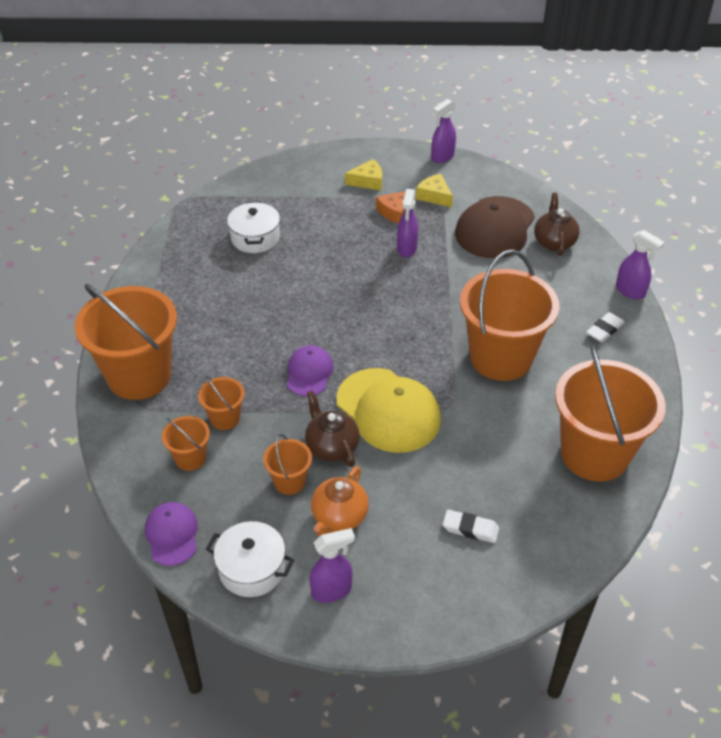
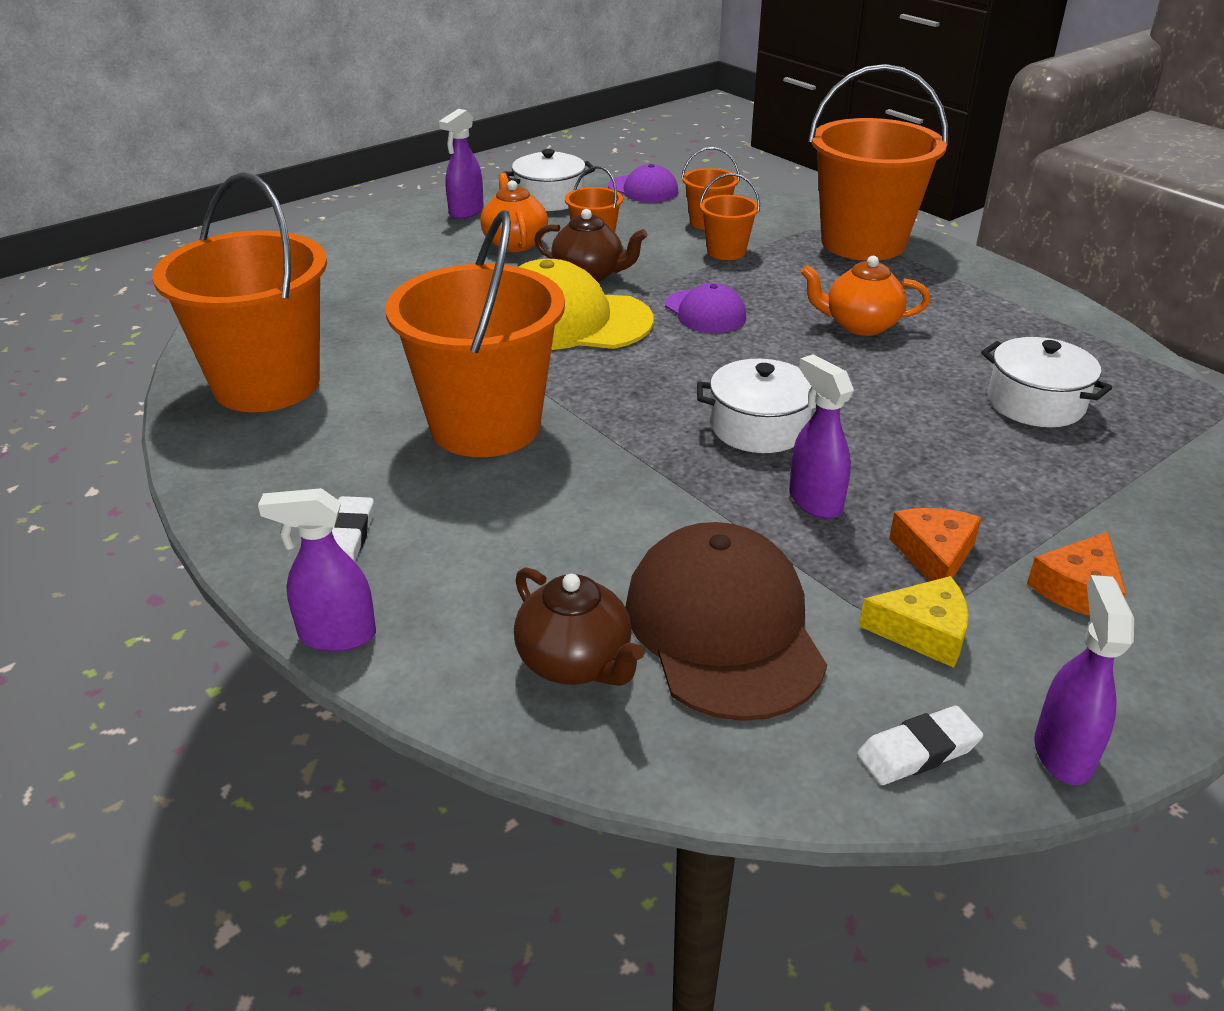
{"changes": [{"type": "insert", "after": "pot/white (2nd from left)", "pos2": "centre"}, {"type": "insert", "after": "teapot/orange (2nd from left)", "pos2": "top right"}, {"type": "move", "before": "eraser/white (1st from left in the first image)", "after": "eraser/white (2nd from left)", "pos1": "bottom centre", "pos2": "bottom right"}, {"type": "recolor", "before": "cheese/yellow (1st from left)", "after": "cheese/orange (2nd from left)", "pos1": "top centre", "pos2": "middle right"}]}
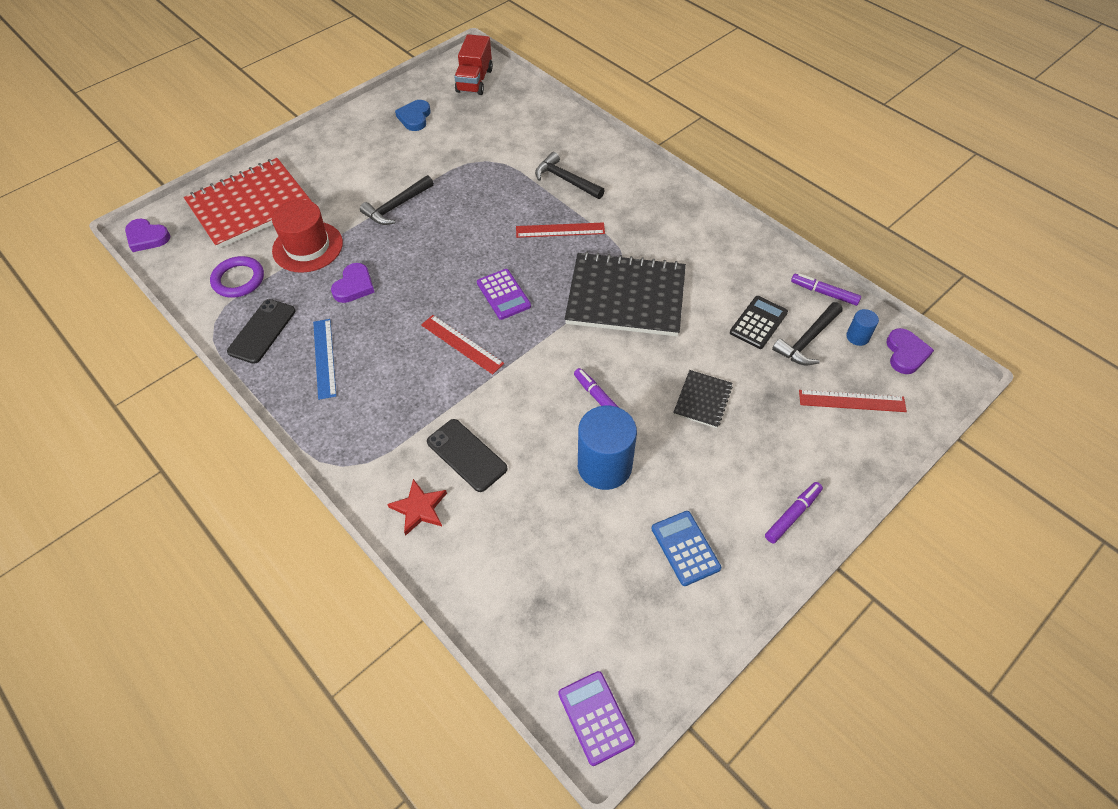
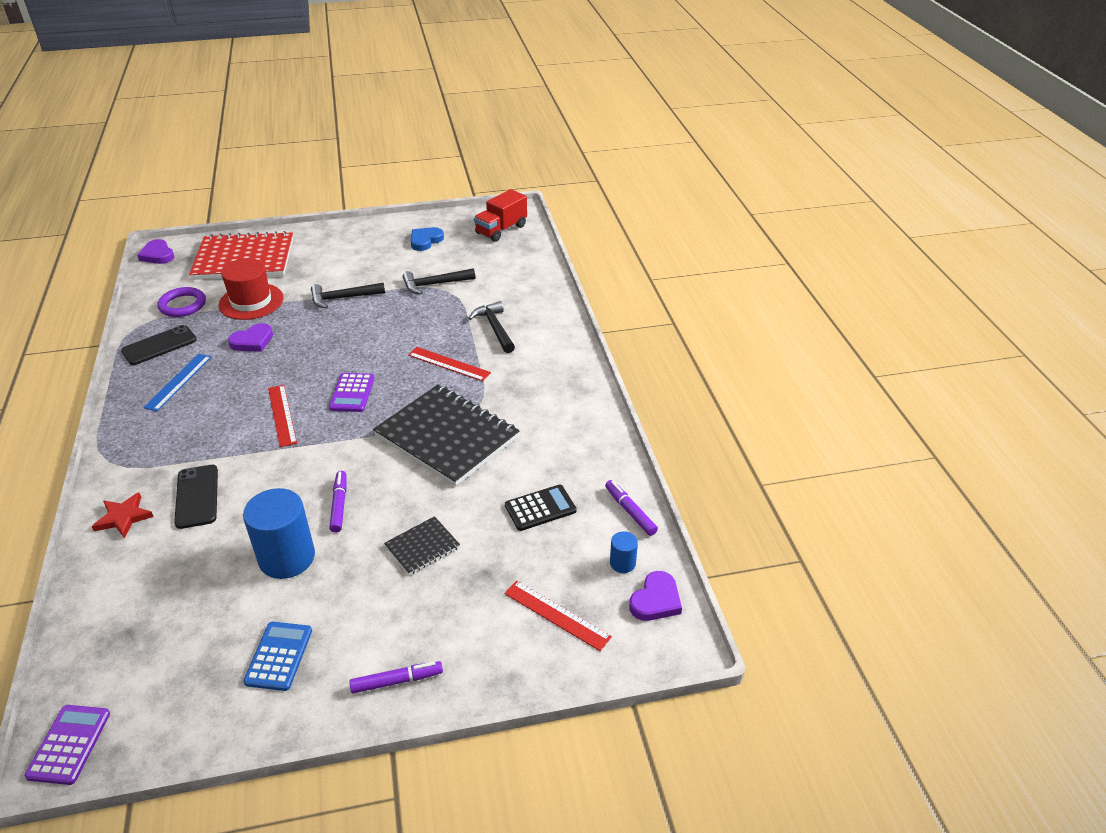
{"changes": [{"type": "move", "before": "hammer/black (3rd from left in the first image)", "after": "hammer/black (2nd from left)", "pos1": "middle right", "pos2": "centre"}]}
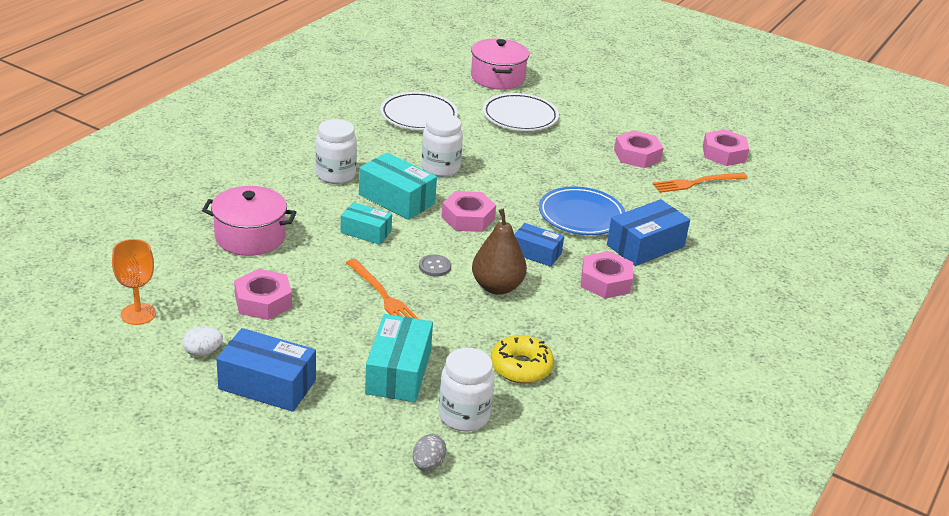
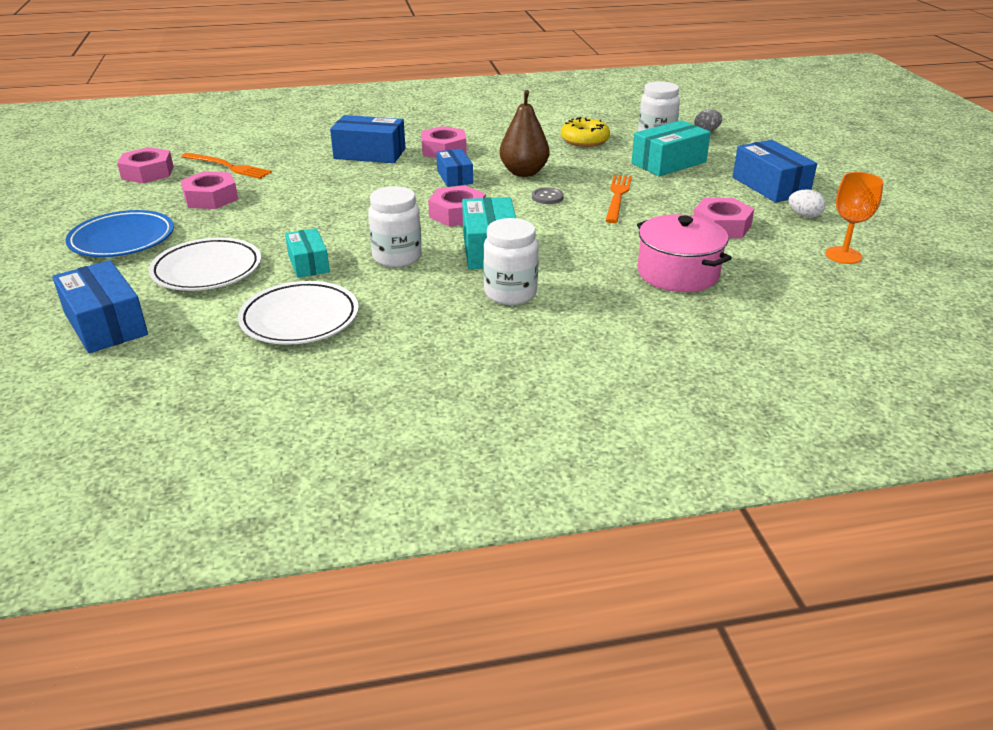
{"changes": [{"type": "move", "before": "box/turquoise (1st from left)", "pos1": "centre", "pos2": "middle left"}, {"type": "move", "before": "plate/blue", "pos1": "centre", "pos2": "top left"}, {"type": "replace", "before": "pot/pink (2nd from left)", "after": "box/blue (1st from left)", "pos1": "top centre", "pos2": "middle left"}]}
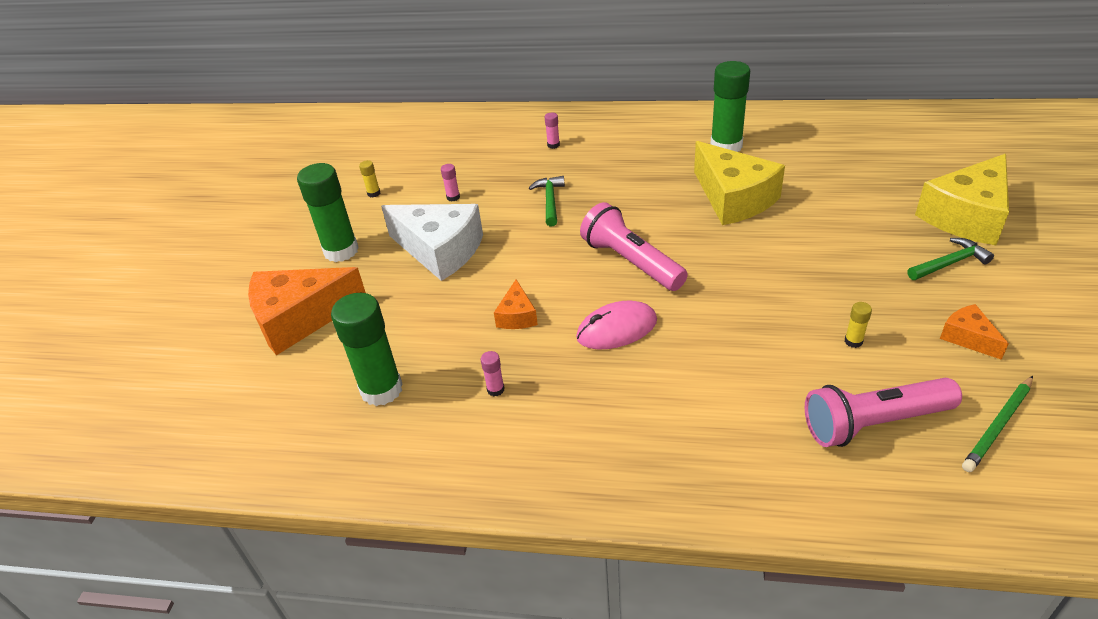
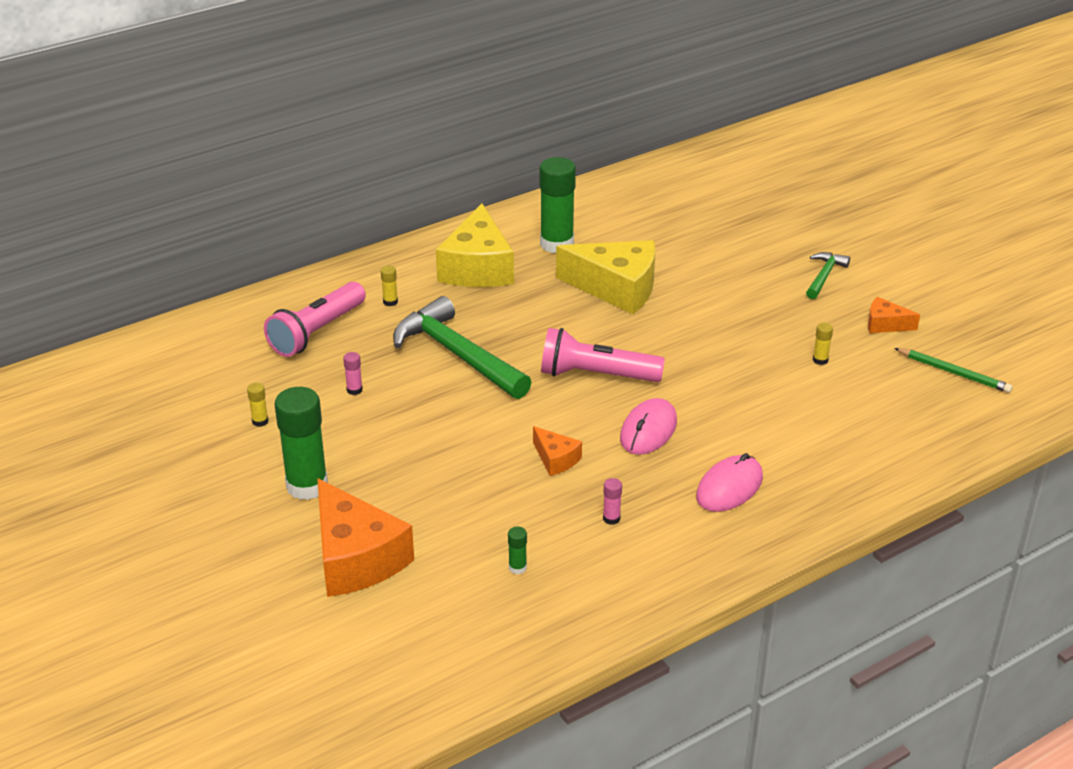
{"changes": [{"type": "delete", "before": "cheese/white", "pos1": "centre"}, {"type": "insert", "after": "mouse/pink (2nd from left)", "pos2": "middle right"}, {"type": "move", "before": "flashlight/pink (2nd from left in the first image)", "after": "flashlight/pink (1st from left)", "pos1": "middle right", "pos2": "middle left"}, {"type": "move", "before": "cheese/yellow (2nd from left in the first image)", "after": "cheese/yellow (1st from left)", "pos1": "top right", "pos2": "top centre"}, {"type": "recolor", "before": "glue stick/pink (3rd from left)", "after": "glue stick/yellow (2nd from left)", "pos1": "top centre", "pos2": "centre"}, {"type": "rotate", "before": "cheese/orange (1st from left)", "pos1": "middle left", "pos2": "bottom centre", "turn": -60}, {"type": "rotate", "before": "pencil/green", "pos1": "bottom right", "pos2": "middle right", "turn": -60}, {"type": "resize", "before": "glue stick/green (2nd from left)", "pos1": "centre", "pos2": "bottom centre", "scale": 0.41}, {"type": "resize", "before": "hammer/green (1st from left)", "pos1": "top centre", "pos2": "centre", "scale": 2.01}]}
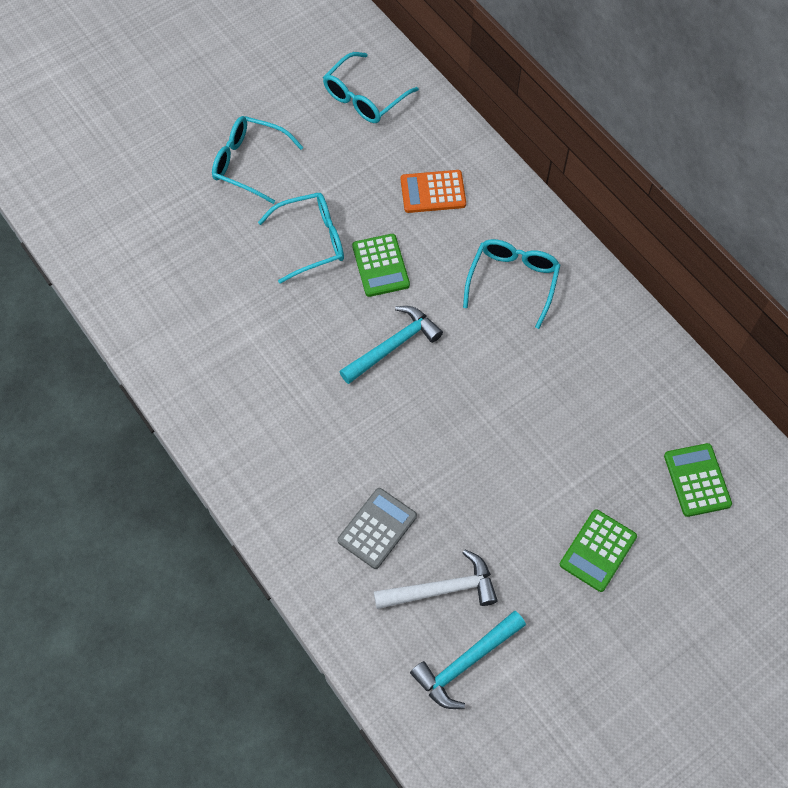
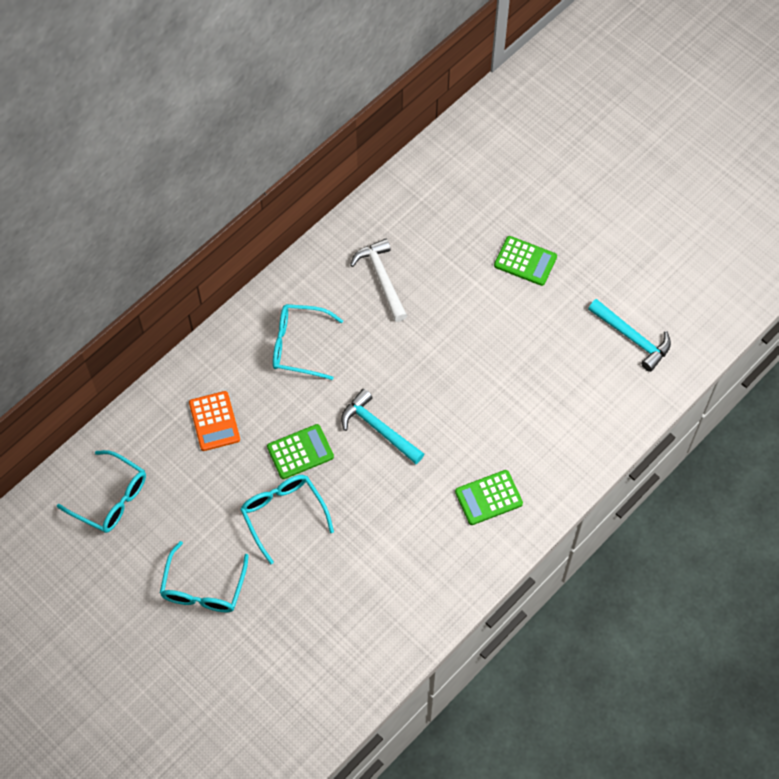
{"changes": [{"type": "delete", "before": "calculator/grey", "pos1": "bottom centre"}, {"type": "move", "before": "hammer/white", "pos1": "bottom centre", "pos2": "centre"}, {"type": "move", "before": "calculator/green (3rd from left in the first image)", "after": "calculator/green (2nd from left)", "pos1": "middle right", "pos2": "centre"}]}
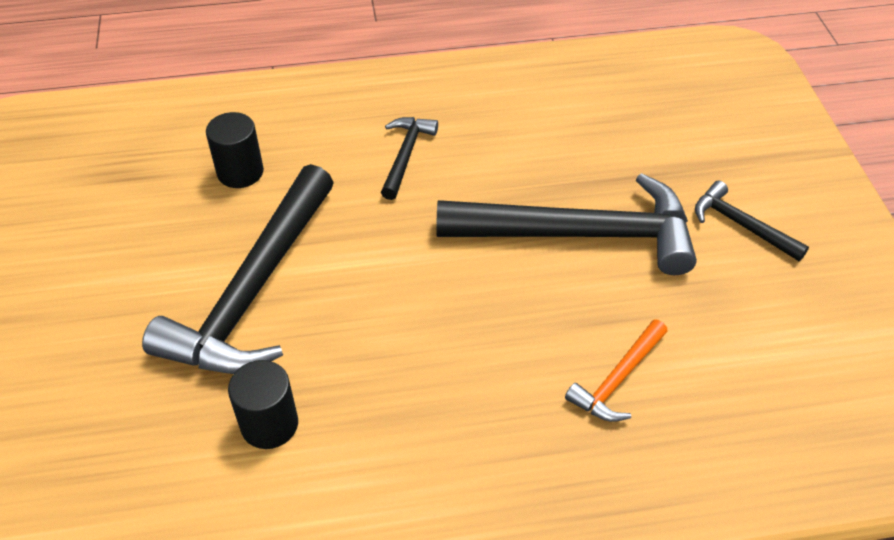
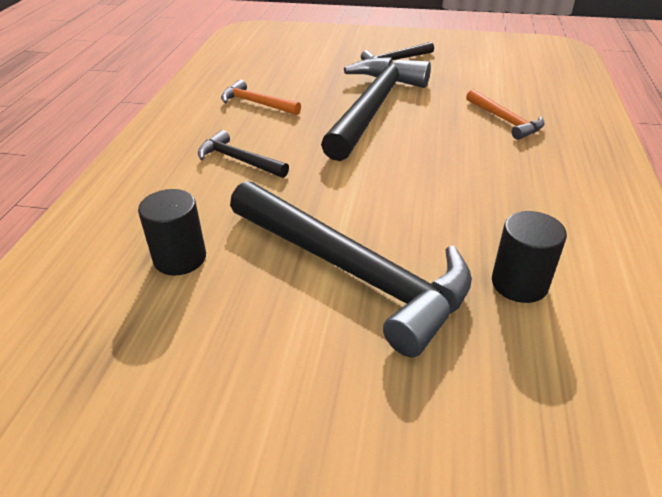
{"changes": [{"type": "insert", "after": "hammer/orange (1st from left)", "pos2": "top centre"}]}
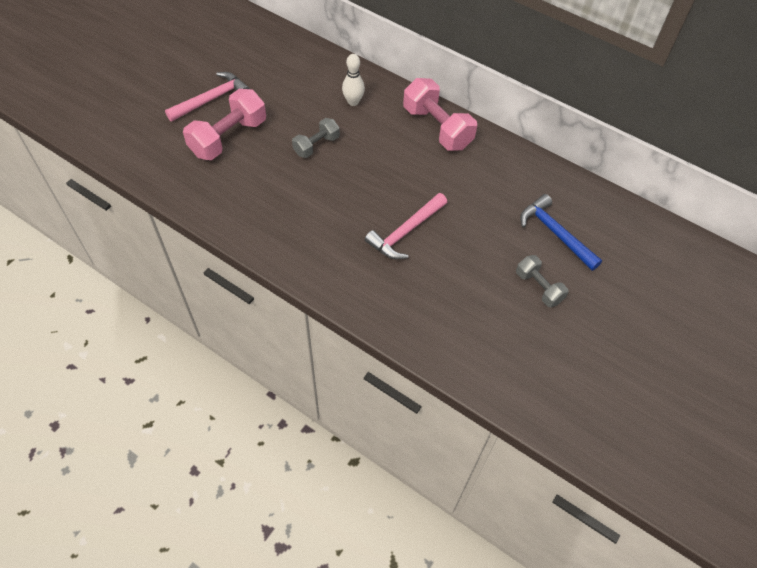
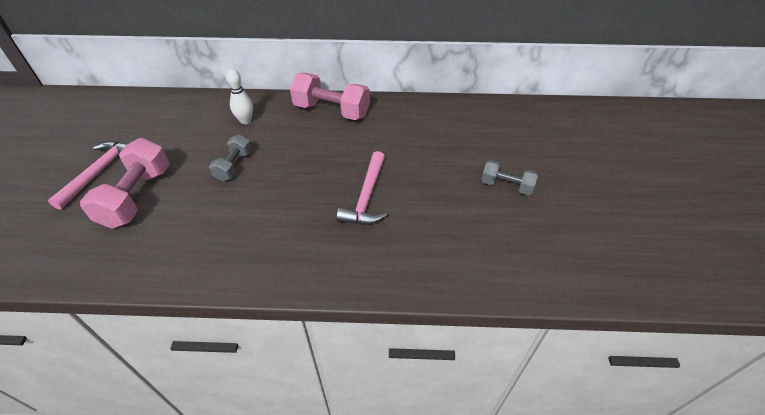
{"changes": [{"type": "delete", "before": "hammer/blue", "pos1": "middle right"}]}
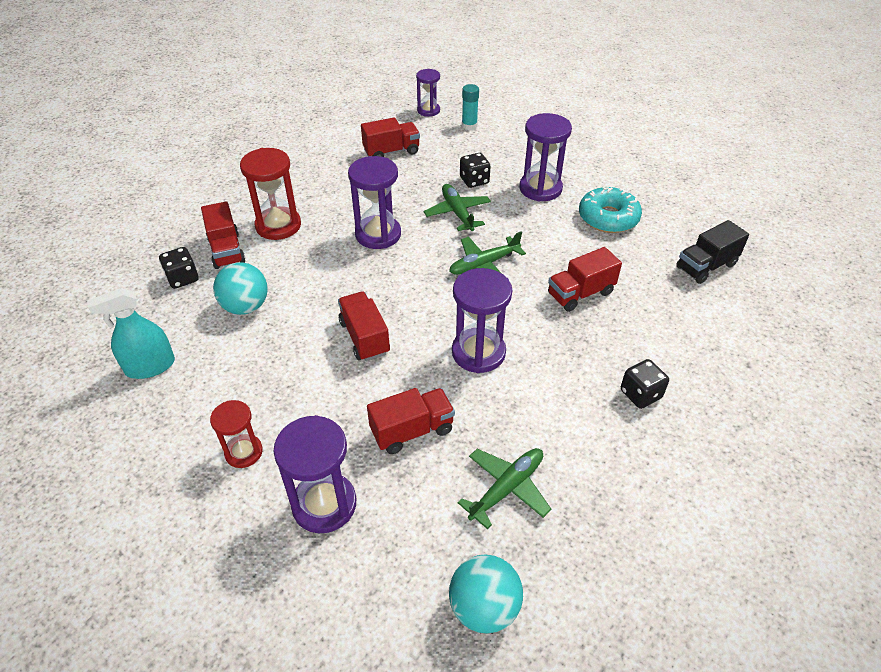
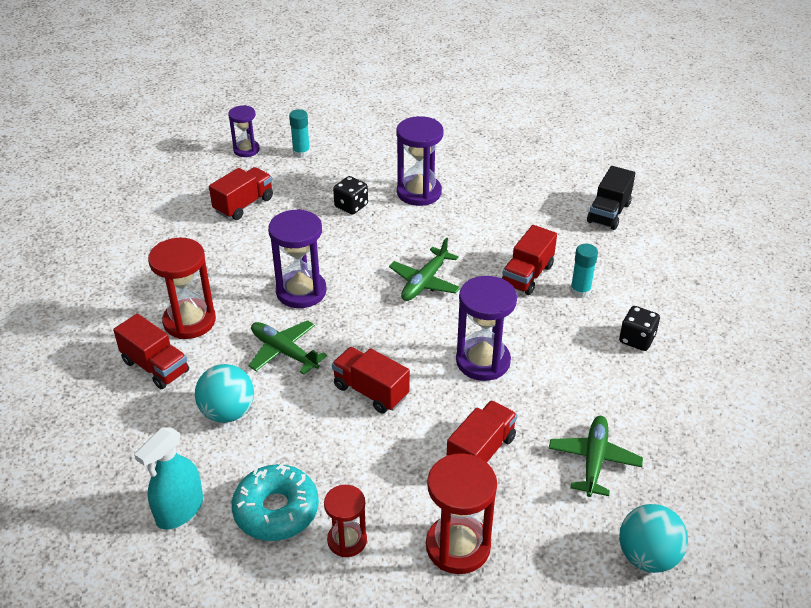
{"changes": [{"type": "delete", "before": "dice/black (1st from left)", "pos1": "middle left"}, {"type": "insert", "after": "glue stick/turquoise (2nd from left)", "pos2": "middle right"}, {"type": "move", "before": "plane/green (1st from left)", "pos1": "top centre", "pos2": "centre"}, {"type": "move", "before": "donut/turquoise", "pos1": "top right", "pos2": "bottom centre"}, {"type": "recolor", "before": "hourglass/purple (1st from left)", "after": "hourglass/red (3rd from left)", "pos1": "bottom centre", "pos2": "bottom centre"}]}
